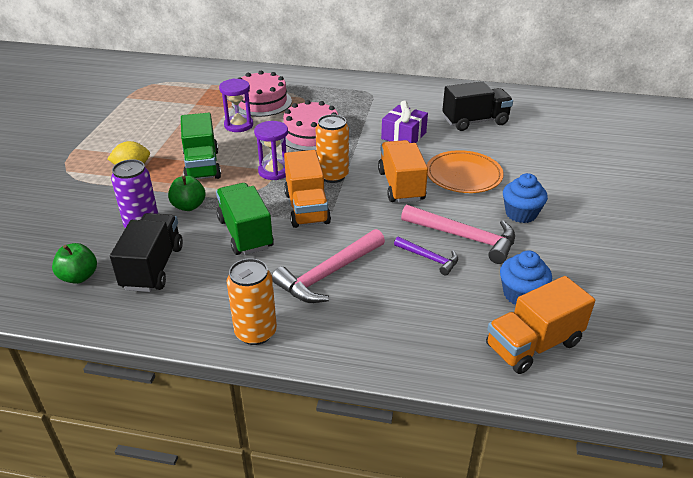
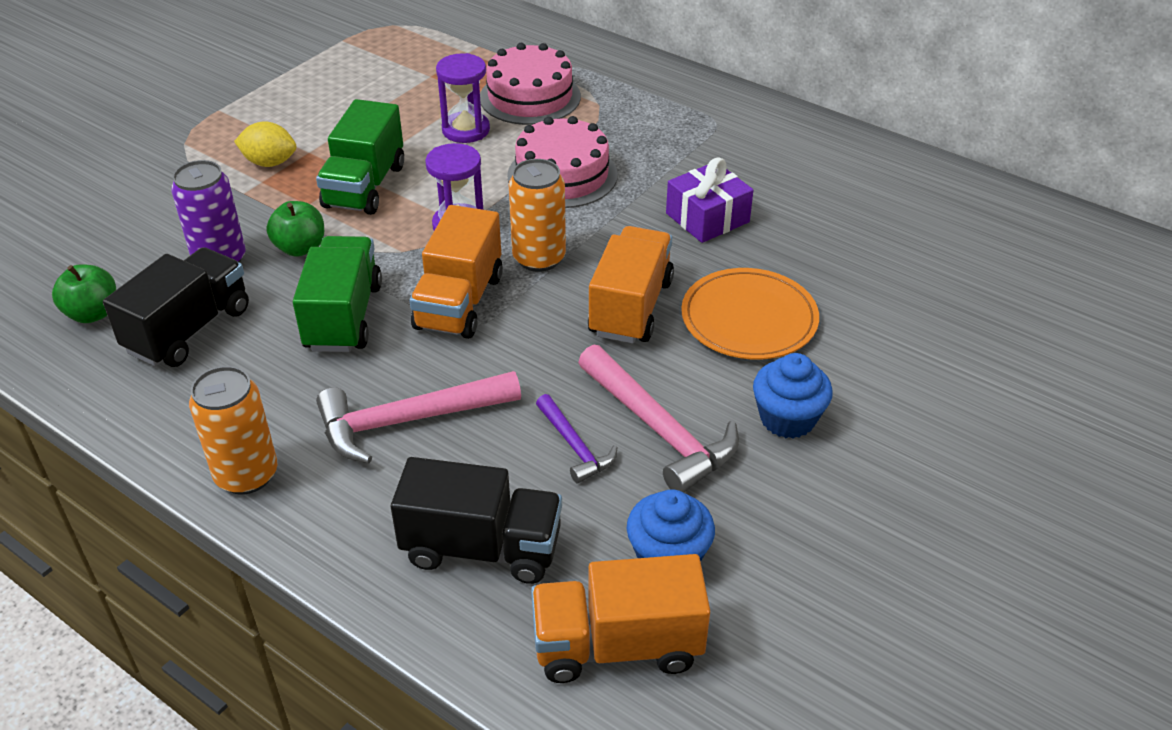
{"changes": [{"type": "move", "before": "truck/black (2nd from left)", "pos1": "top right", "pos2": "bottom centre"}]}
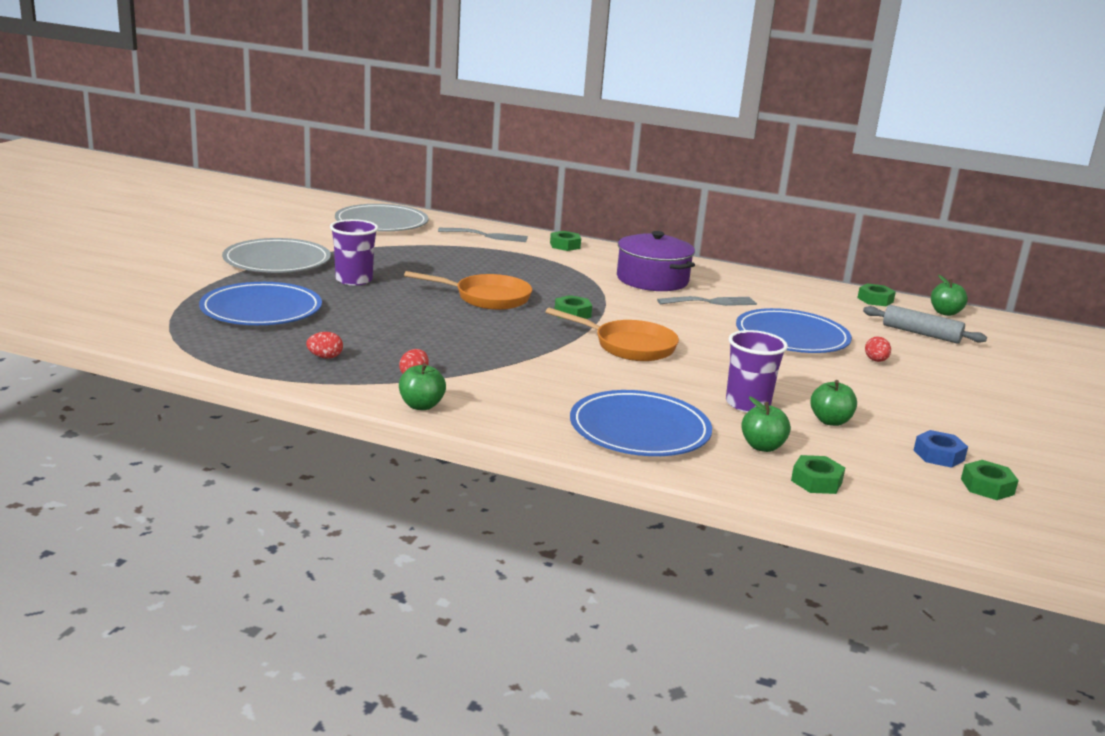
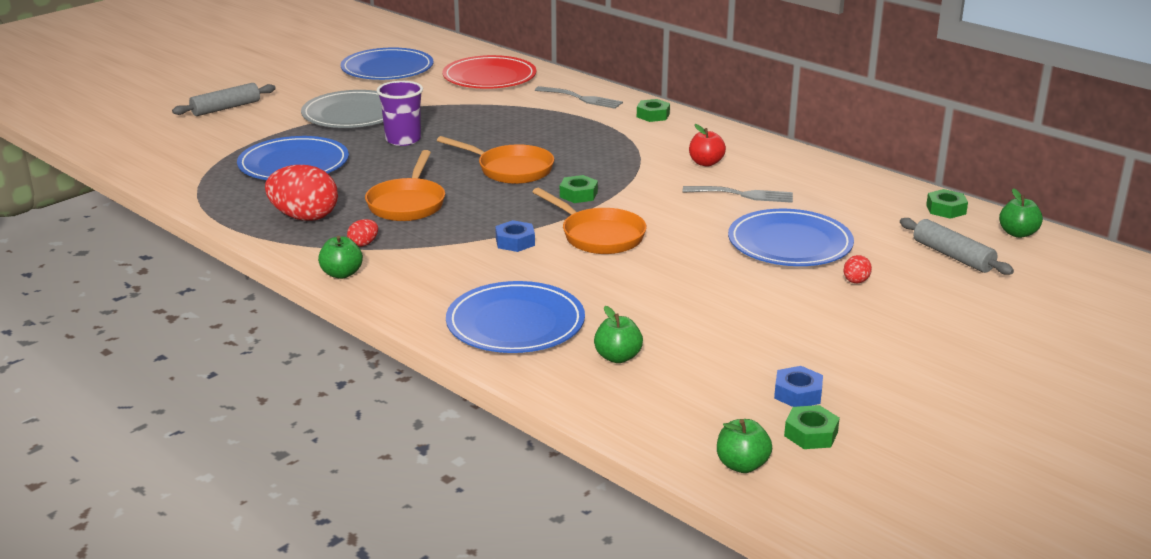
{"changes": [{"type": "delete", "before": "cup/purple (2nd from left)", "pos1": "middle right"}, {"type": "delete", "before": "nut/green (3rd from left)", "pos1": "middle right"}, {"type": "insert", "after": "rolling pin/grey (1st from left)", "pos2": "top left"}, {"type": "insert", "after": "plate/blue (2nd from left)", "pos2": "top centre"}, {"type": "insert", "after": "pan/orange (1st from left)", "pos2": "top centre"}, {"type": "insert", "after": "nut/blue (1st from left)", "pos2": "centre"}, {"type": "move", "before": "apple/green (3rd from left)", "pos1": "middle right", "pos2": "bottom centre"}, {"type": "replace", "before": "pot/purple", "after": "apple/red", "pos1": "centre", "pos2": "top centre"}, {"type": "recolor", "before": "plate/grey (2nd from left)", "after": "plate/red", "pos1": "top centre", "pos2": "top centre"}, {"type": "resize", "before": "egg/red (1st from left)", "pos1": "middle left", "pos2": "middle left", "scale": 2.23}]}
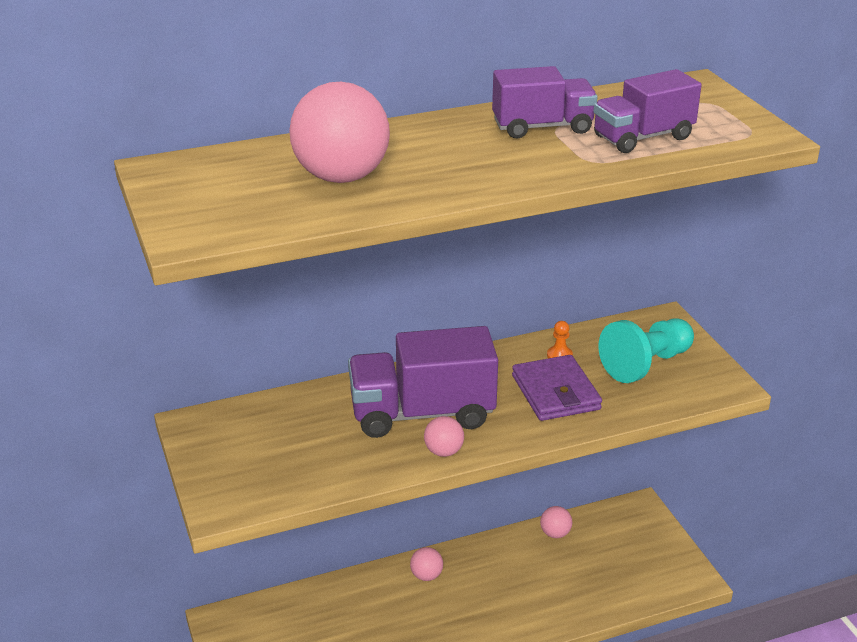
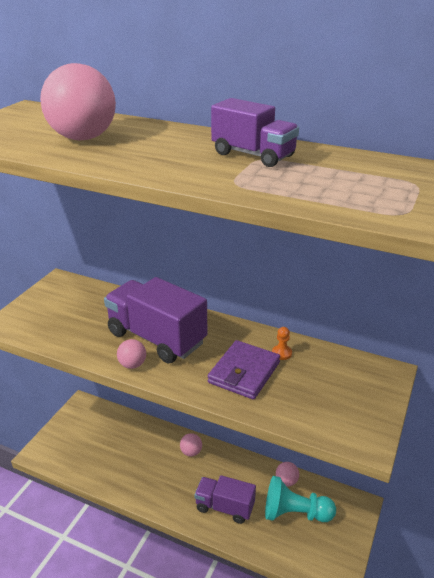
{"changes": [{"type": "move", "before": "truck/purple (3rd from left in the first image)", "after": "truck/purple (2nd from left)", "pos1": "top right", "pos2": "bottom centre"}, {"type": "move", "before": "pawn/turquoise", "pos1": "middle right", "pos2": "bottom right"}]}
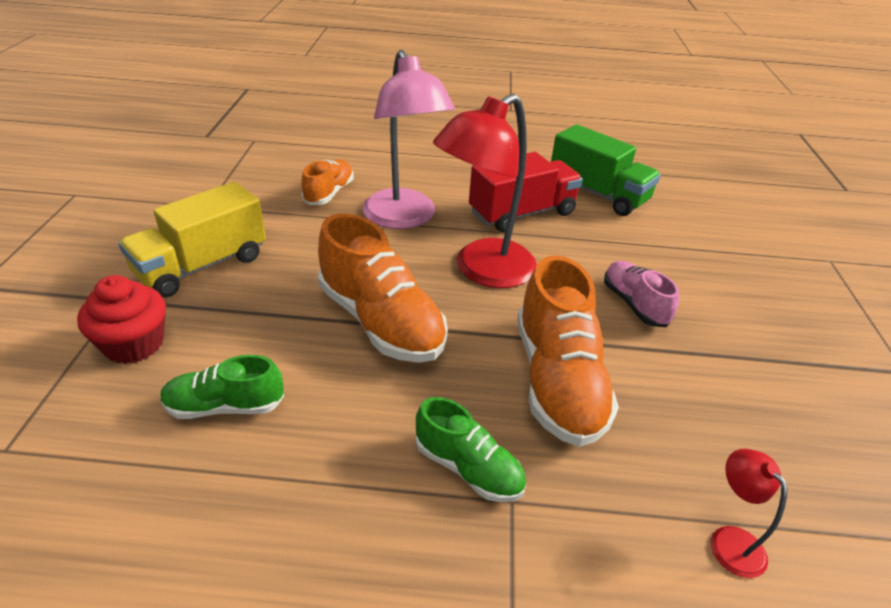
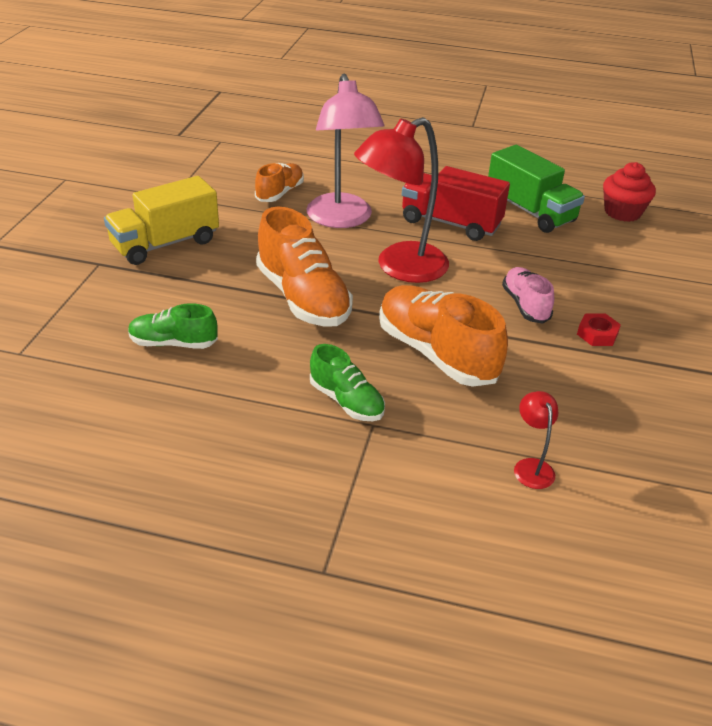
{"changes": [{"type": "insert", "after": "nut/red", "pos2": "middle right"}, {"type": "move", "before": "cupcake/red", "pos1": "middle left", "pos2": "top right"}, {"type": "rotate", "before": "truck/red", "pos1": "top centre", "pos2": "top centre", "turn": -135}, {"type": "rotate", "before": "shoe/orange (3rd from left)", "pos1": "centre", "pos2": "centre", "turn": 135}]}
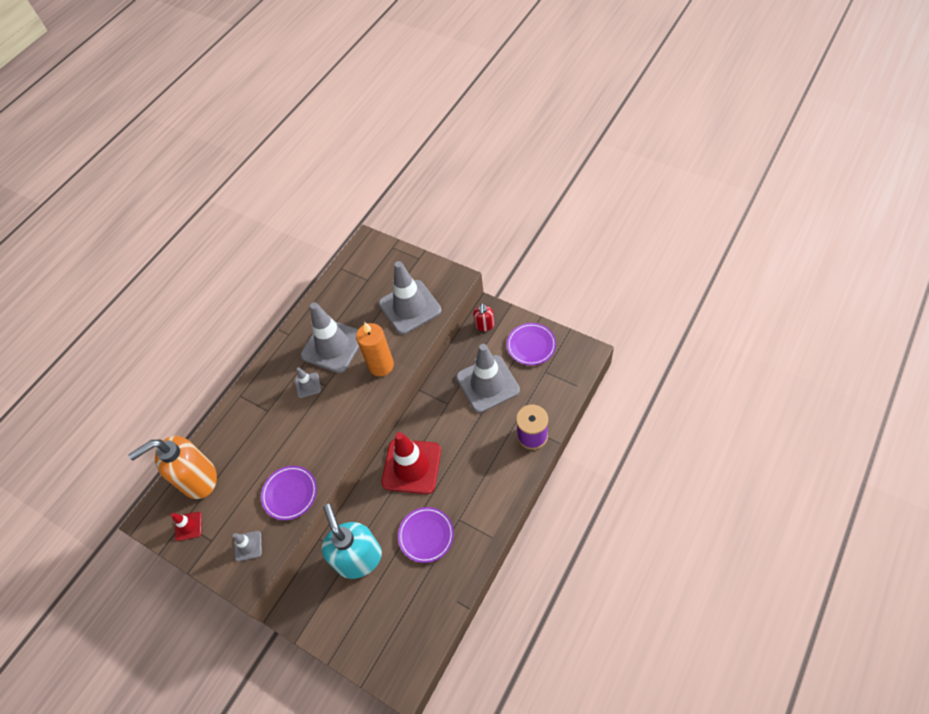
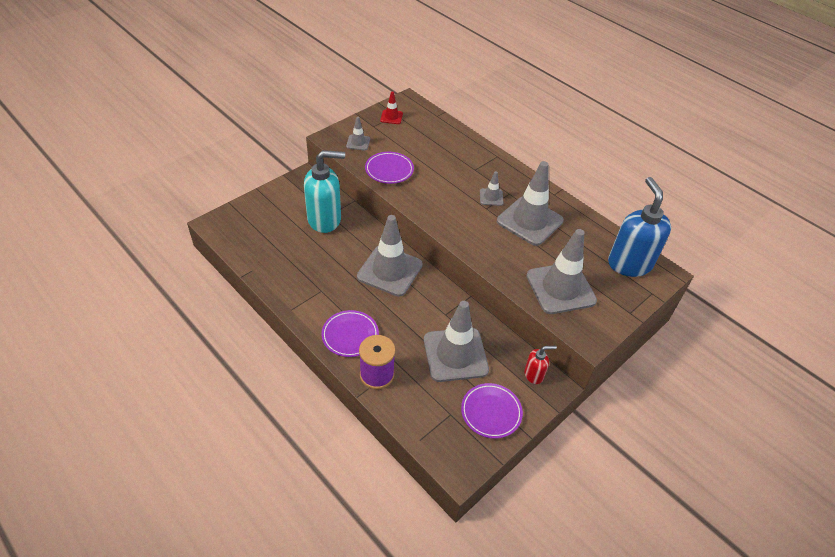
{"changes": [{"type": "delete", "before": "soap dispenser/orange", "pos1": "middle left"}, {"type": "delete", "before": "candle/orange", "pos1": "centre"}, {"type": "insert", "after": "soap dispenser/blue", "pos2": "middle right"}, {"type": "move", "before": "plate/purple (2nd from left in the first image)", "after": "plate/purple (1st from left)", "pos1": "bottom centre", "pos2": "centre"}, {"type": "recolor", "before": "traffic cone/red (2nd from left)", "after": "traffic cone/grey (2nd from left)", "pos1": "centre", "pos2": "centre"}, {"type": "rotate", "before": "soap dispenser/red", "pos1": "centre", "pos2": "centre", "turn": 150}]}
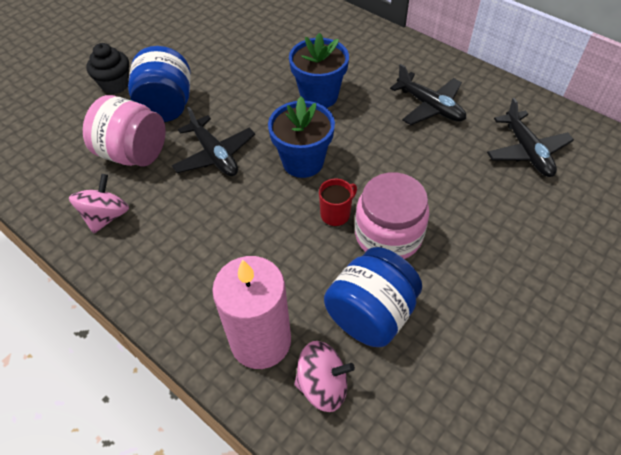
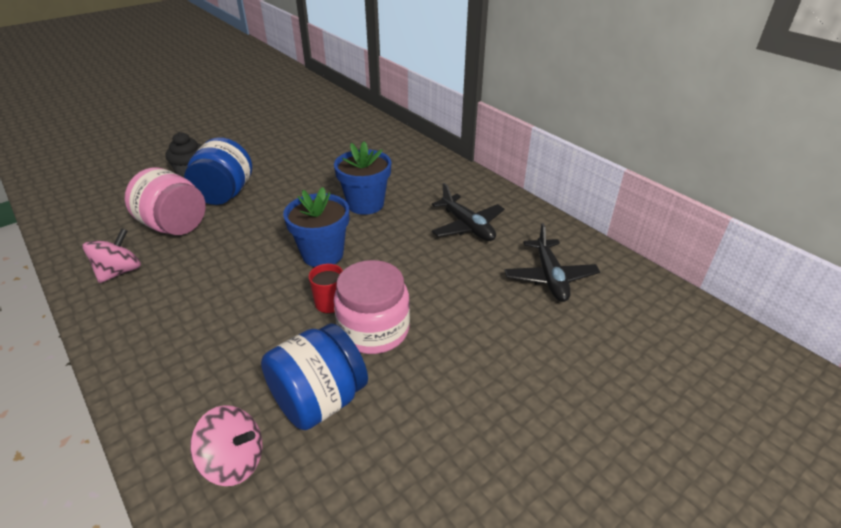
{"changes": [{"type": "delete", "before": "plane/black (1st from left)", "pos1": "top centre"}, {"type": "delete", "before": "candle/pink", "pos1": "bottom centre"}]}
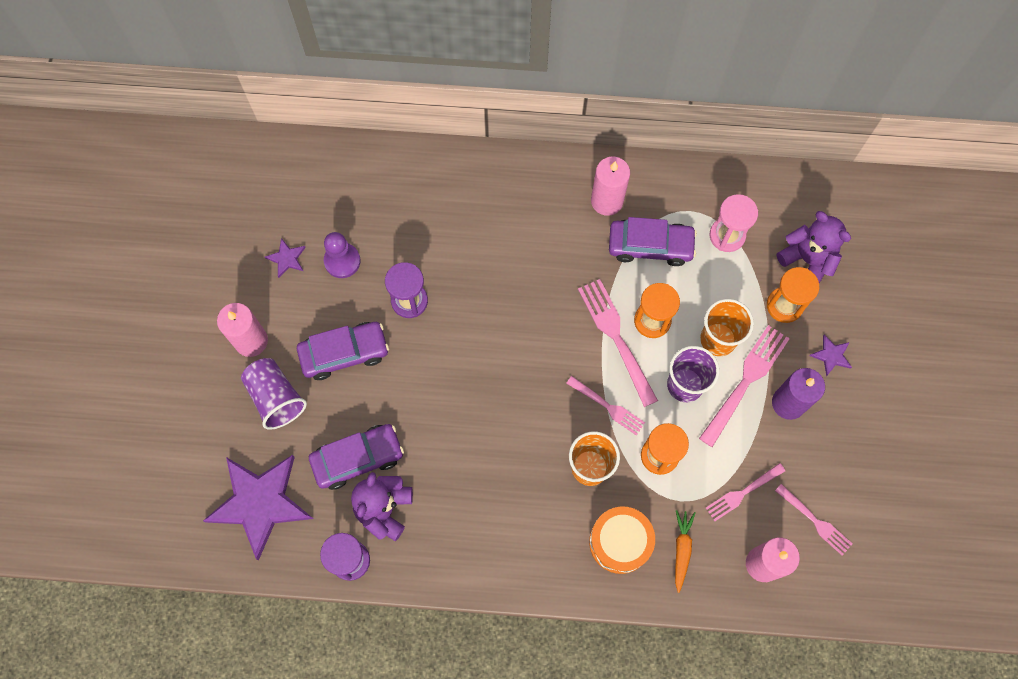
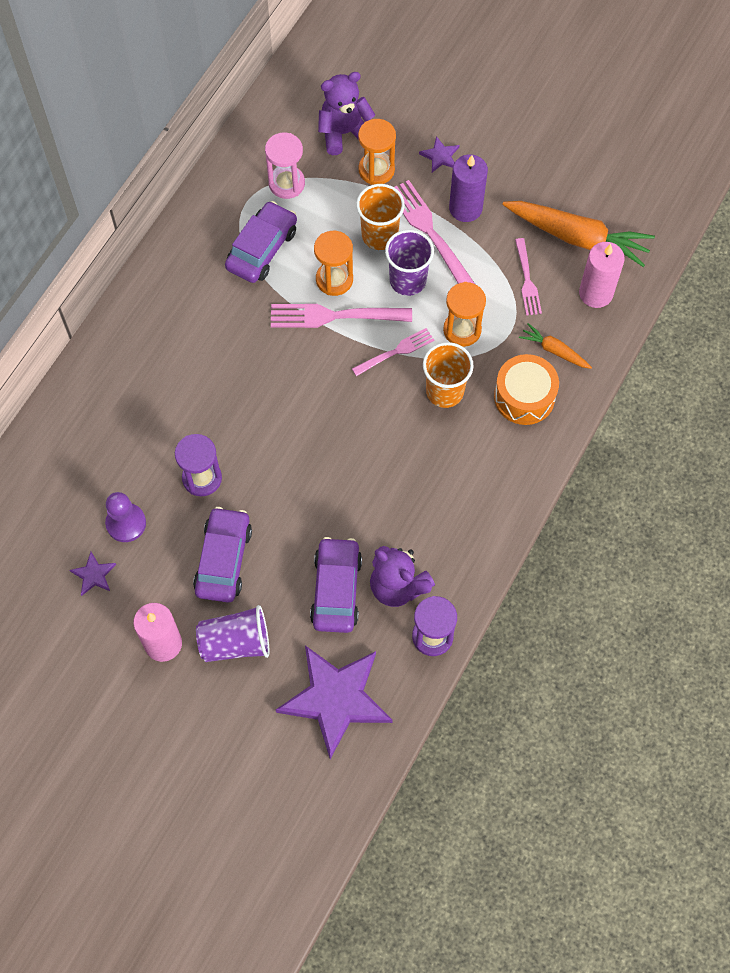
{"changes": [{"type": "delete", "before": "candle/pink (2nd from left)", "pos1": "top centre"}, {"type": "replace", "before": "fork/pink (5th from left)", "after": "carrot/orange (2nd from left)", "pos1": "bottom right", "pos2": "top right"}]}
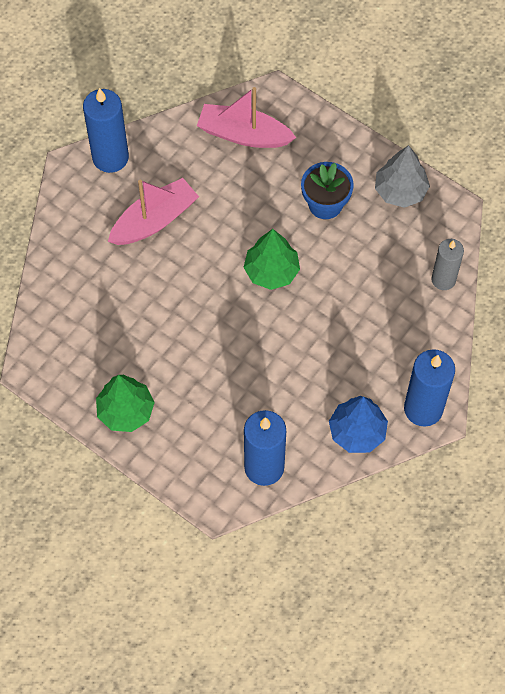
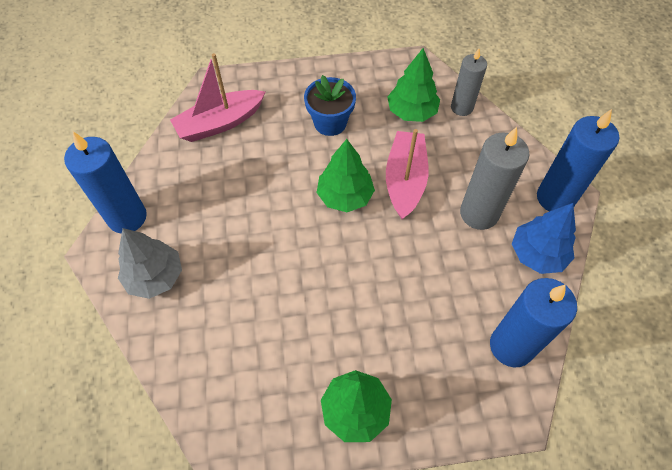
{"changes": [{"type": "insert", "after": "tree/green (3rd from left)", "pos2": "top centre"}, {"type": "insert", "after": "candle/grey (2nd from left)", "pos2": "middle right"}, {"type": "move", "before": "boat/pink (1st from left in the first image)", "after": "boat/pink (2nd from left)", "pos1": "top left", "pos2": "centre"}, {"type": "move", "before": "tree/grey", "pos1": "top right", "pos2": "middle left"}]}
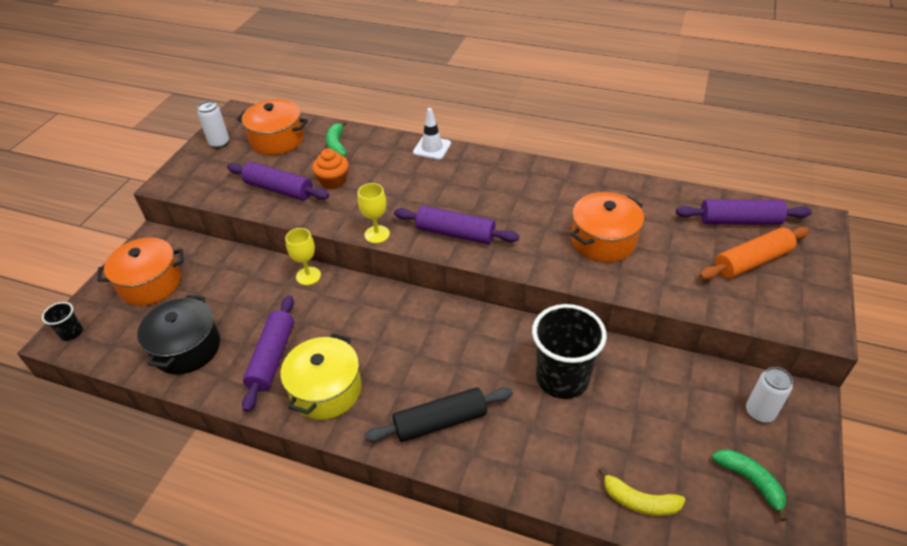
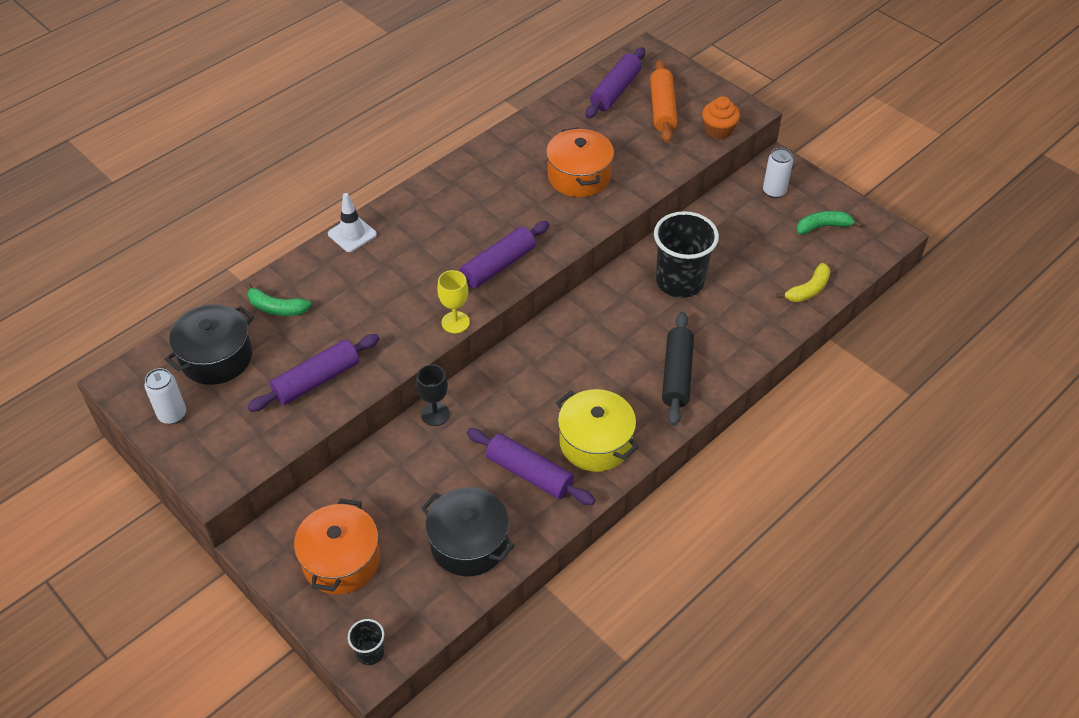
{"changes": [{"type": "move", "before": "cupcake/orange", "pos1": "top centre", "pos2": "top right"}, {"type": "recolor", "before": "pot/orange (2nd from left)", "after": "pot/black (1st from left)", "pos1": "top left", "pos2": "middle left"}, {"type": "recolor", "before": "goblet/yellow (1st from left)", "after": "goblet/black", "pos1": "centre", "pos2": "centre"}]}
